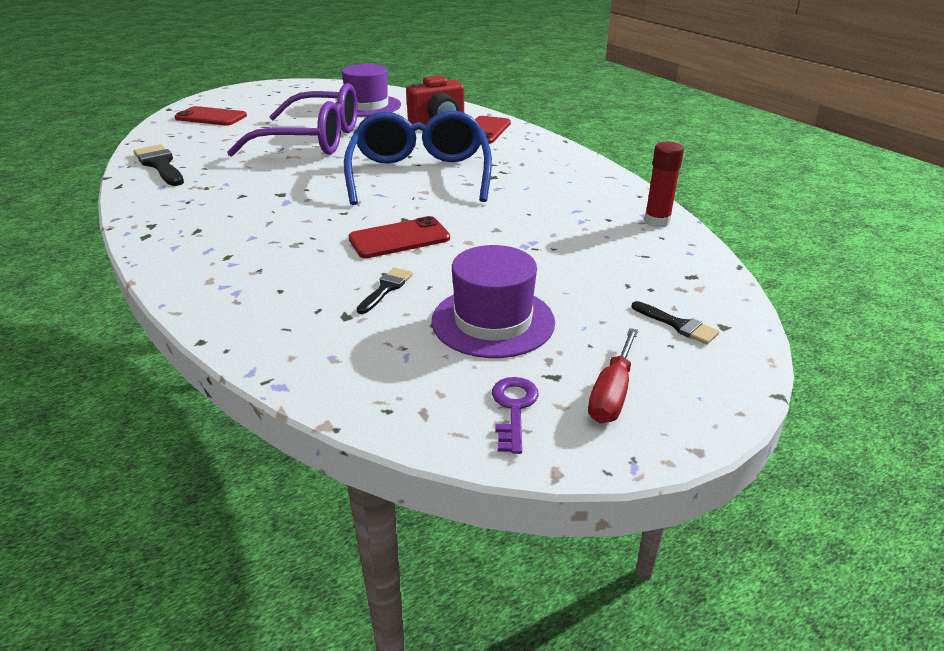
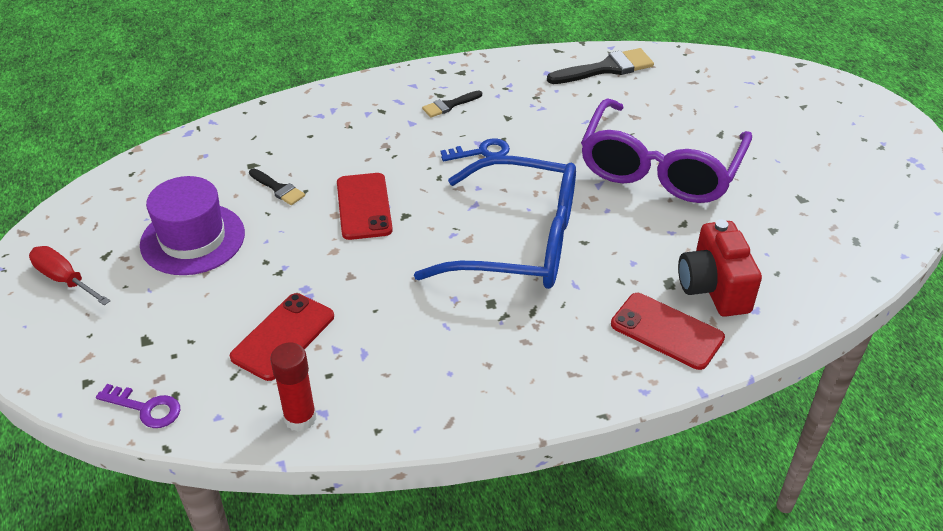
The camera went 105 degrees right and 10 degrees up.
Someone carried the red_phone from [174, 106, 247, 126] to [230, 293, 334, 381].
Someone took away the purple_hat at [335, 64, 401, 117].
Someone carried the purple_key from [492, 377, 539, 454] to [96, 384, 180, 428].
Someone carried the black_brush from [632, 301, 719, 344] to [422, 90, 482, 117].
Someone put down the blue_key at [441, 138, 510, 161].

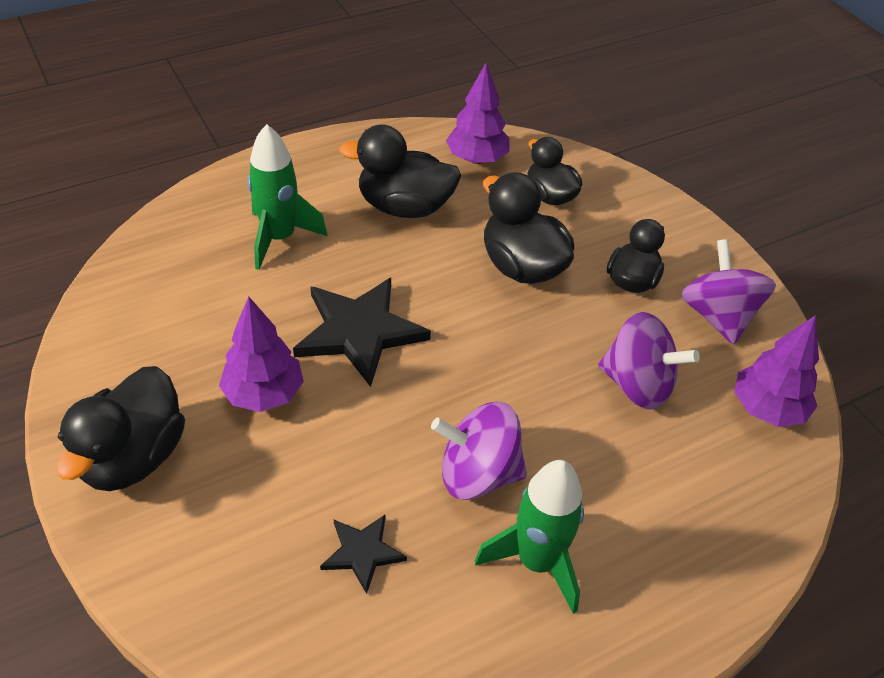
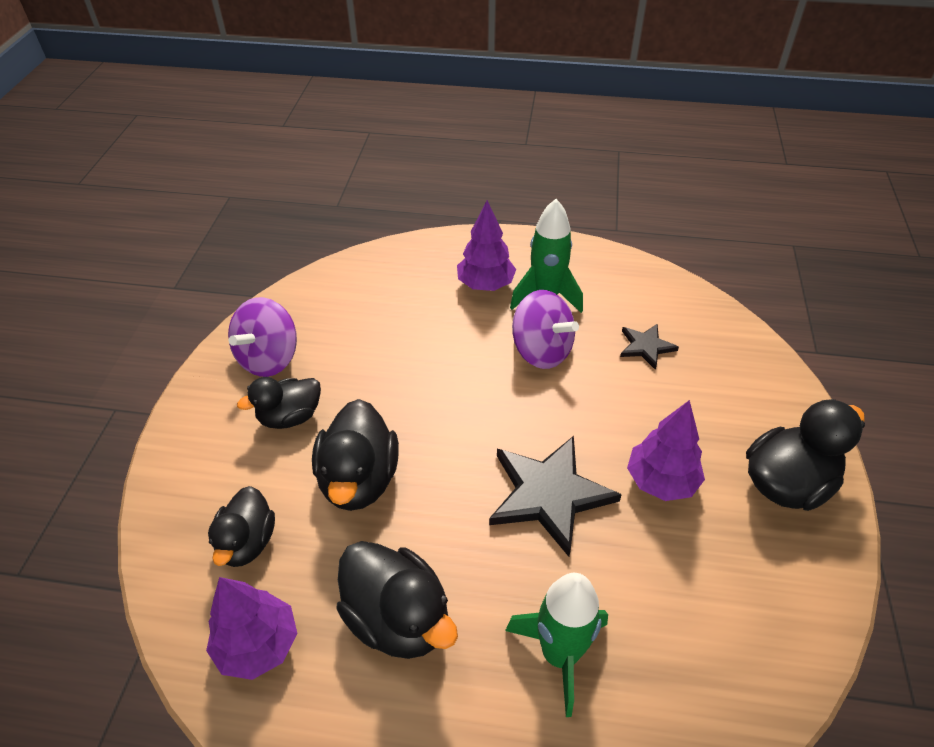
The camera went 140 degrees left and 0 degrees up.
Someone took away the purple_spinning_top at [598, 312, 700, 410].
Someone carried the purple_tree from [734, 315, 819, 427] to [457, 200, 516, 291].

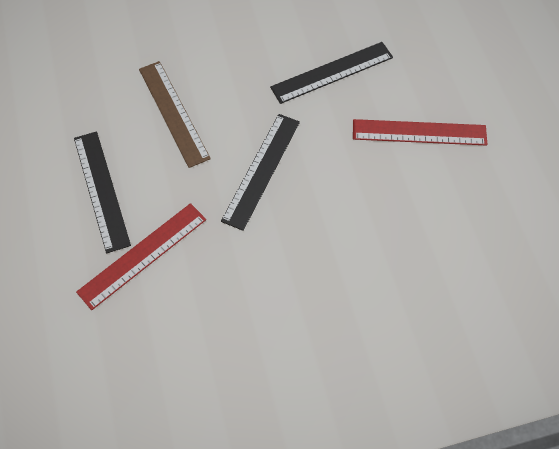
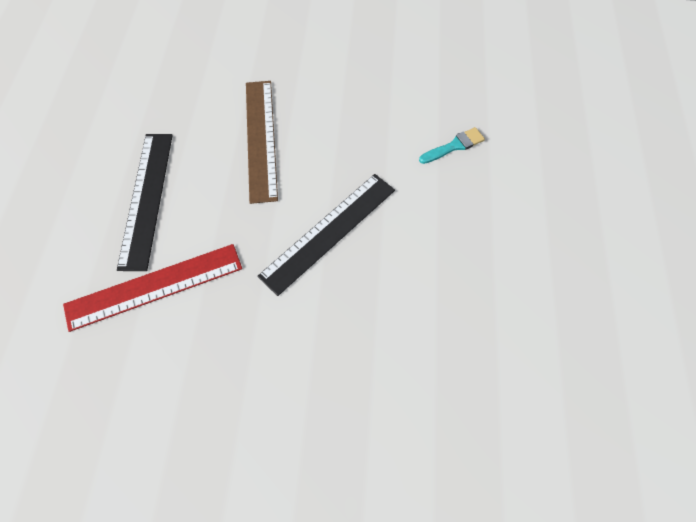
The camera went 20 degrees right and 0 degrees up.
Someone swapped the black_ruler at [270, 42, 393, 104] for the turquoise_brush at [419, 127, 485, 164].
Someone took away the red_ruler at [353, 119, 487, 146].

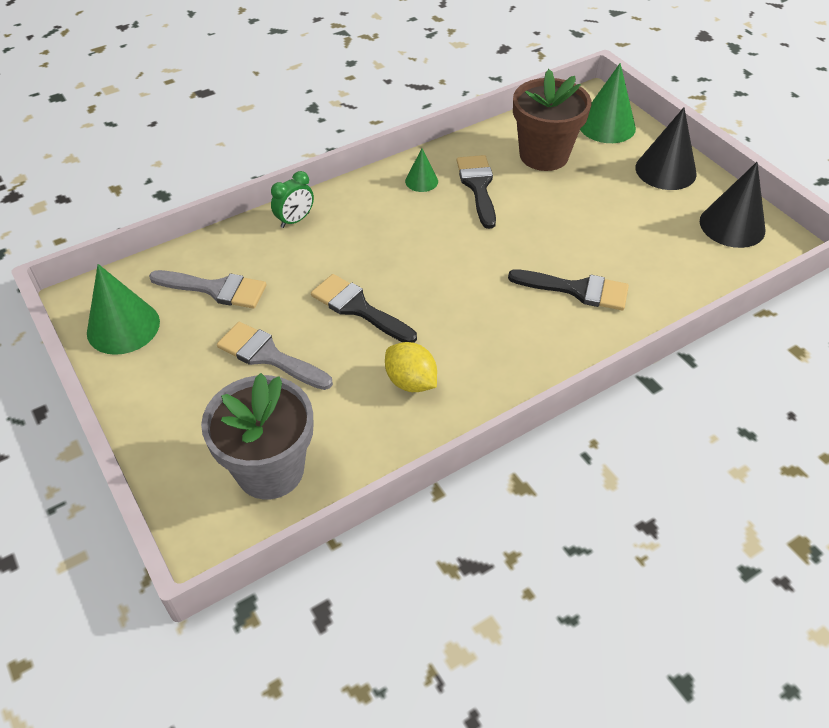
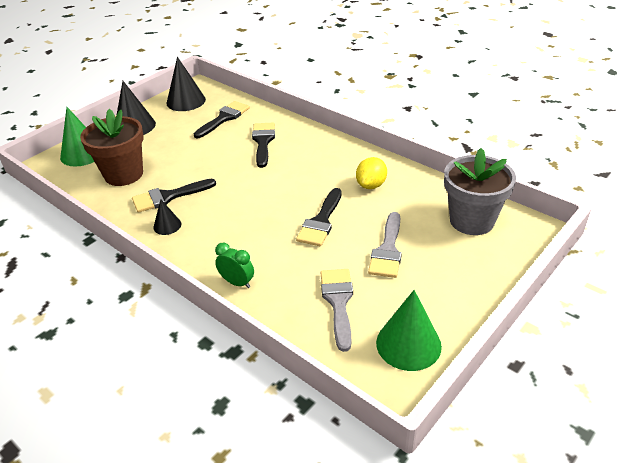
The camera went 105 degrees left and 10 degrees down.
Someone repainted the green_cone at [405, 149, 438, 192], which became the black_cone at [153, 199, 182, 235].
Someone put down the black_brush at [193, 101, 250, 138].

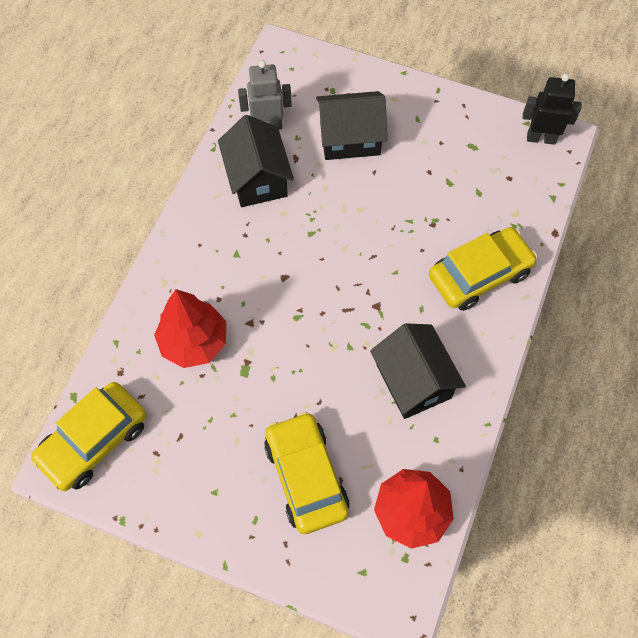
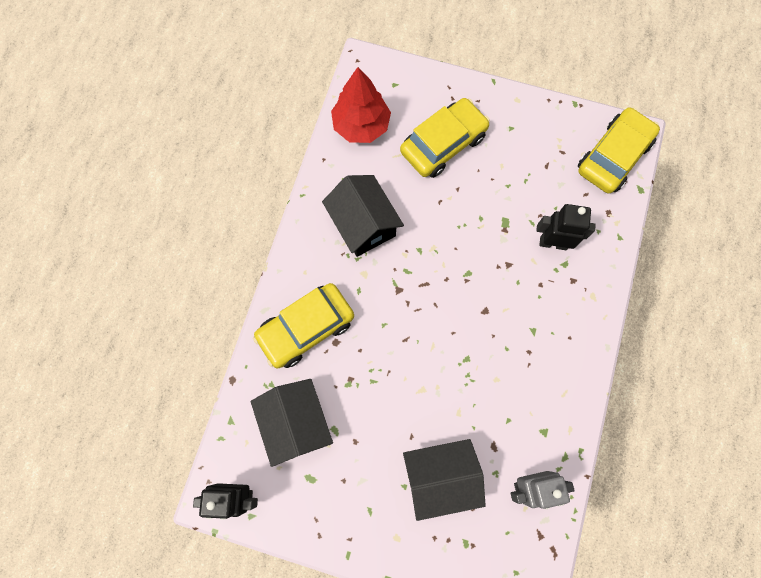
The camera went 175 degrees right and 10 degrees up.
Someone swapped the red_tree at [154, 289, 226, 368] for the black_robot at [536, 204, 596, 250].
Someone carried the black_house from [218, 115, 294, 207] to [251, 379, 333, 467].
Someone rotated the yellow_car at [264, 412, 350, 534] by 105 degrees counterclockwise.

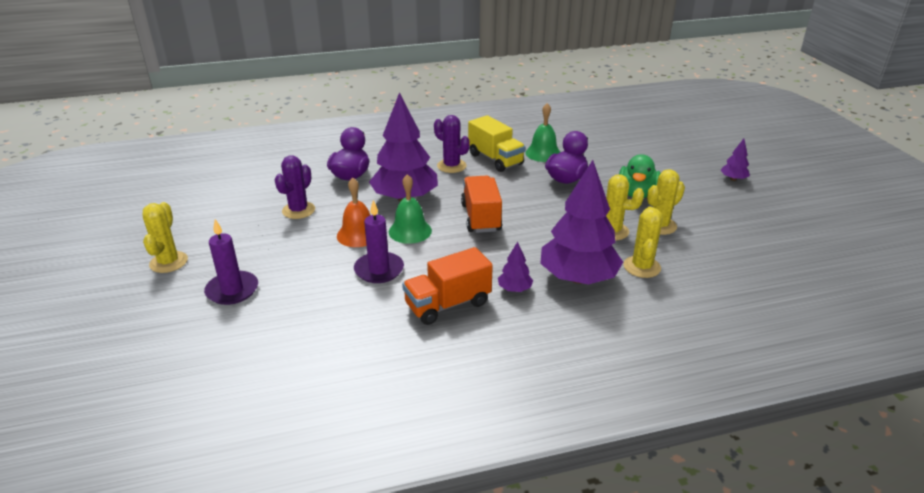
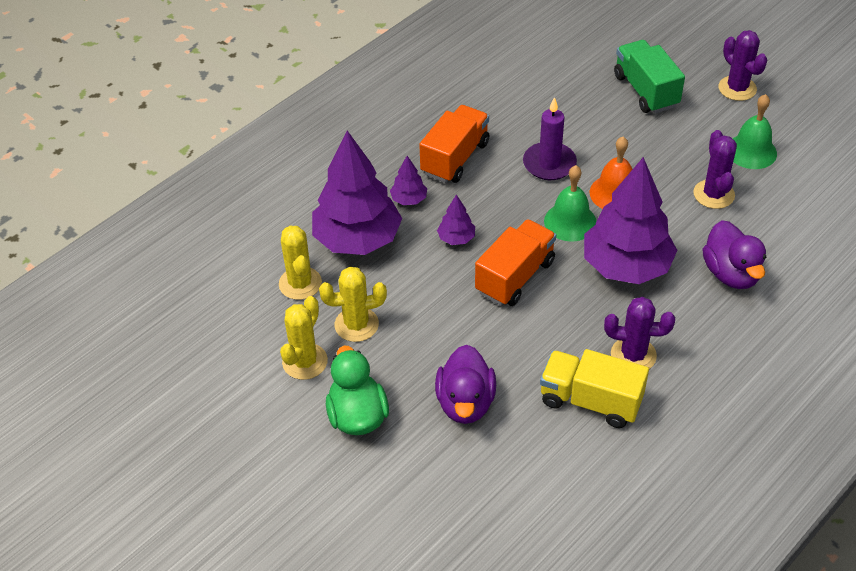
The camera went 150 degrees right and 15 degrees up.
Someone repainted the yellow_cactus at [143, 202, 188, 273], which became the purple_cactus at [719, 30, 768, 101].
Someone swapped the purple_candle at [204, 219, 258, 305] for the green_truck at [614, 40, 685, 113].
Someone rotated the orange_truck at [461, 176, 503, 233] by 105 degrees counterclockwise.
Someone carried the green_bell from [525, 103, 560, 162] to [733, 94, 777, 169].
Someone carried the purple_tree from [721, 139, 750, 181] to [437, 195, 475, 245].

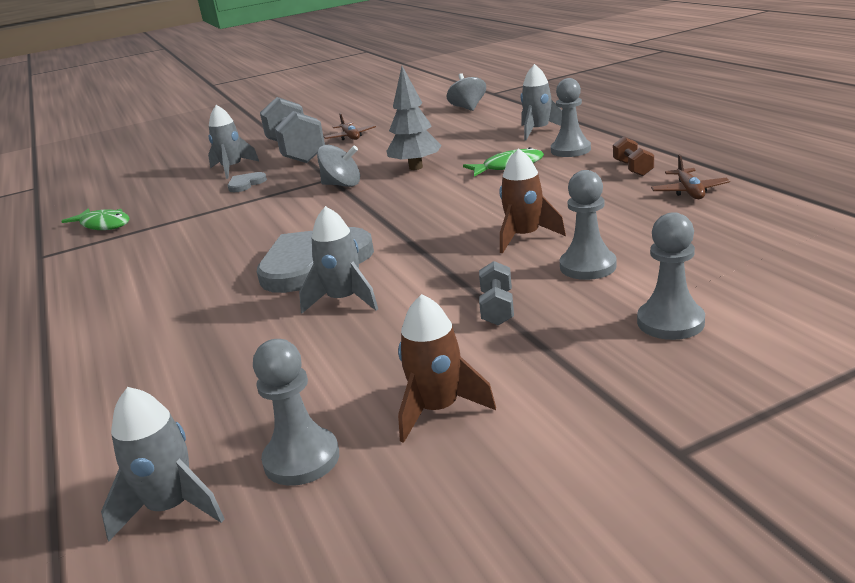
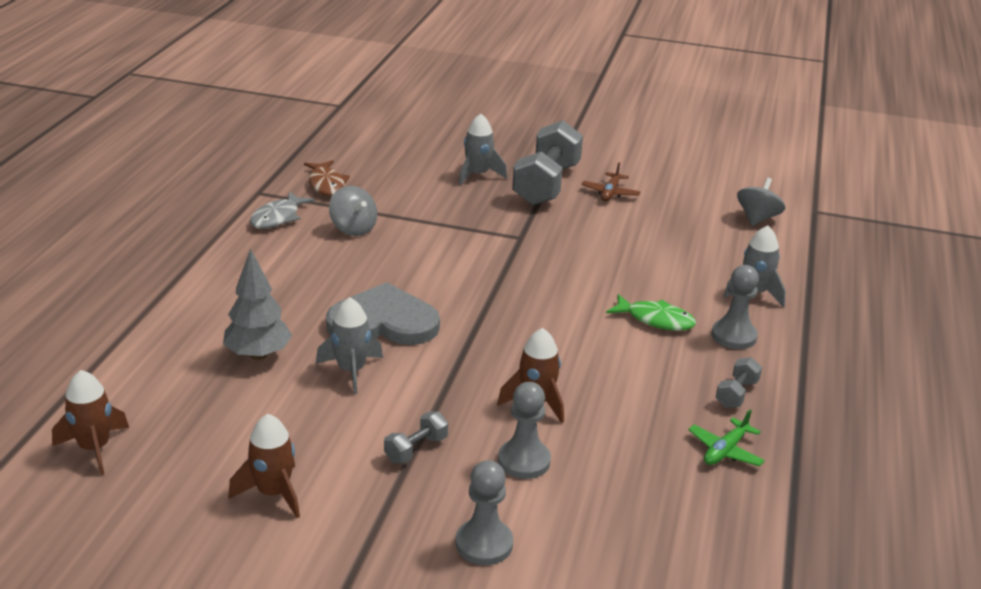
The camera went 35 degrees right and 5 degrees up.
Someone repainted the green_fish at [61, 208, 130, 230], which became the brown_fish at [304, 160, 350, 196].
Someone repainted the grey_rocket at [101, 387, 225, 541], which became the brown_rocket at [52, 370, 129, 475].
Someone took away the grey_heart at [227, 172, 267, 192].
Someone took away the grey_pawn at [253, 339, 339, 486].
Someone carried the grey_spinning_top from [317, 145, 360, 187] to [329, 186, 377, 236].
Someone carried the grey_tree from [386, 66, 442, 170] to [223, 248, 292, 360].
Someone repainted the brown_dumbbell at [613, 137, 654, 176], which became the grey_dumbbell at [716, 357, 762, 408].
Someone repainted the brown_plane at [651, 154, 730, 199], which became the green_plane at [688, 409, 765, 466].
Someone put down the grey_fish at [250, 191, 315, 229].

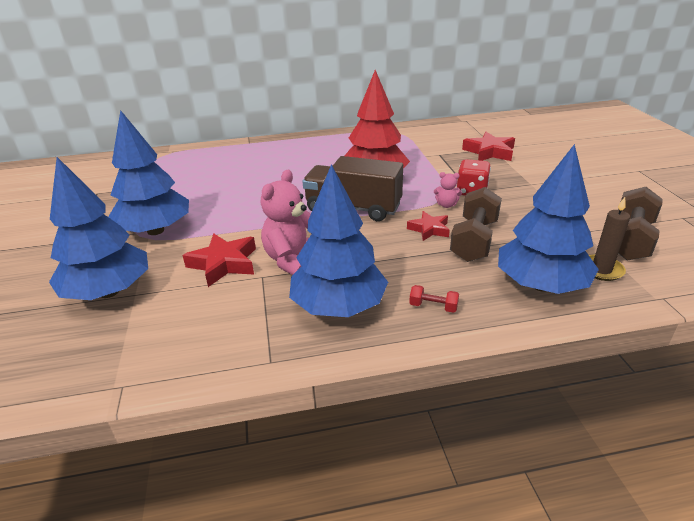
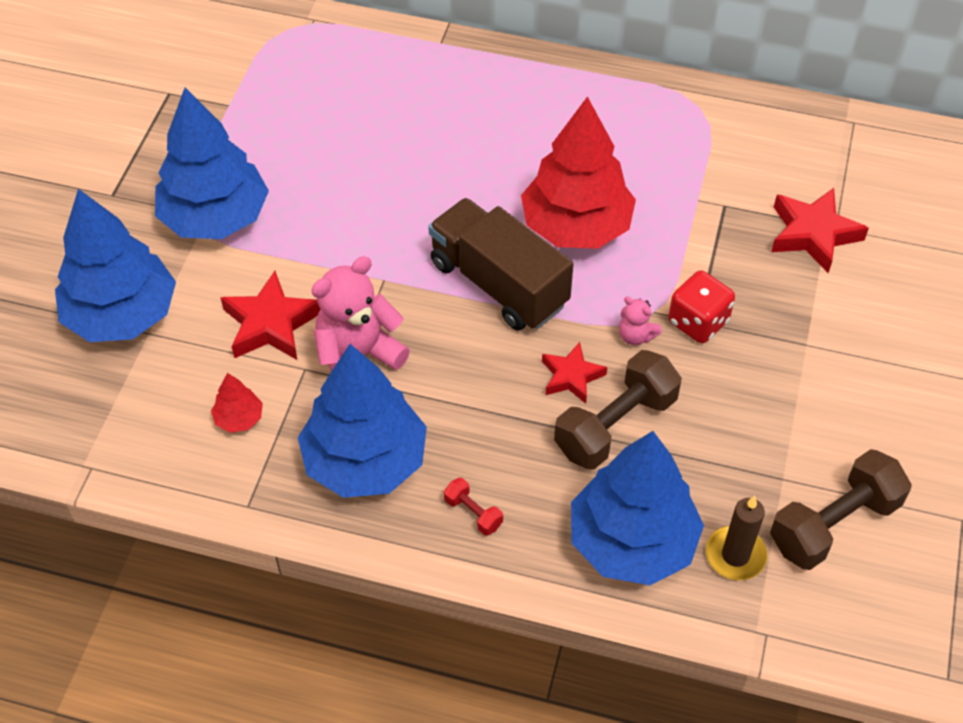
The camera went 25 degrees right and 20 degrees up.
Someone put down the red_tree at [211, 373, 263, 433].

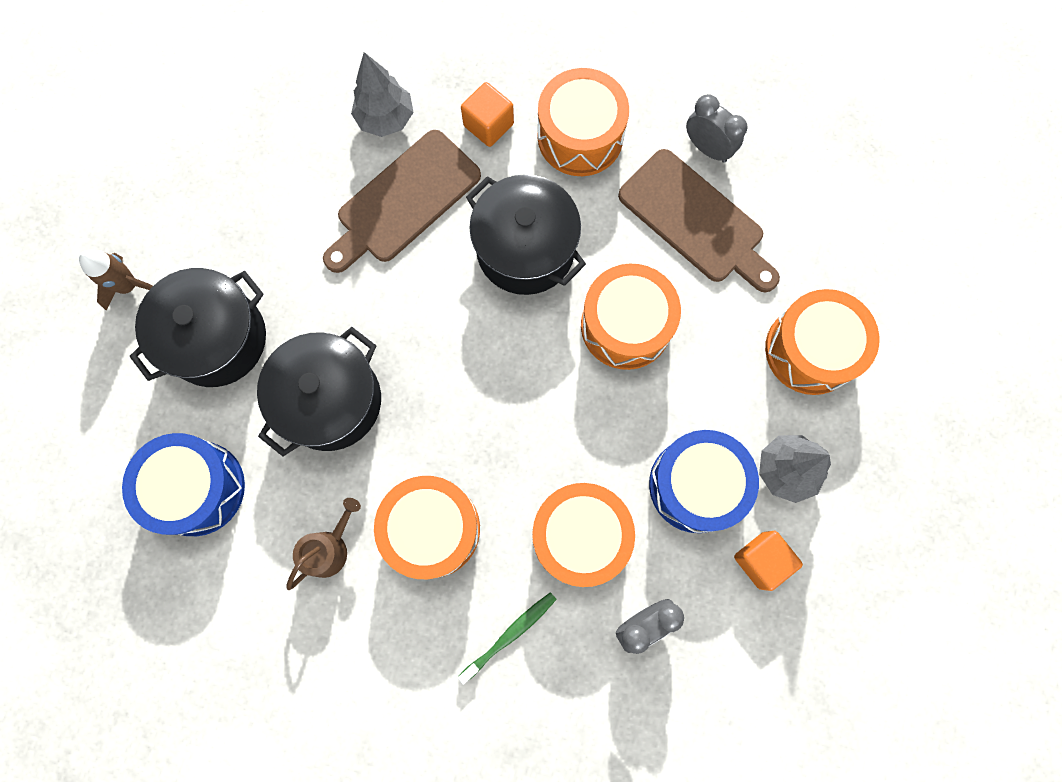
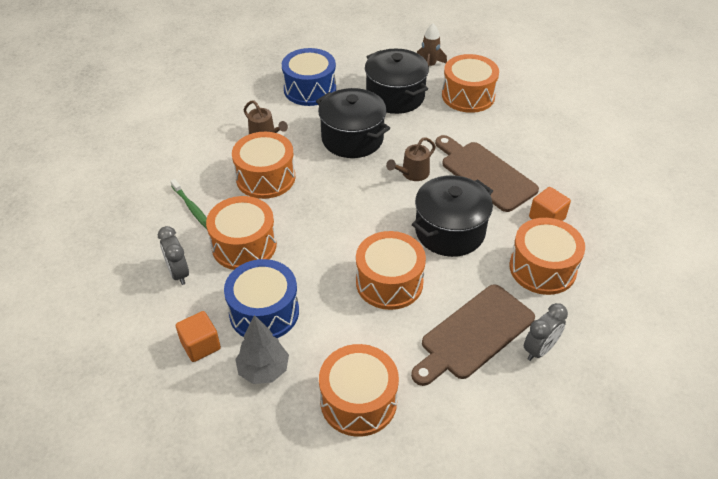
The camera went 95 degrees right and 30 degrees down.
Someone took away the grey_tree at [351, 52, 414, 137].
Someone put down the brown_watering_can at [386, 137, 436, 181].
Someone put down the orange_drum at [442, 54, 499, 113].

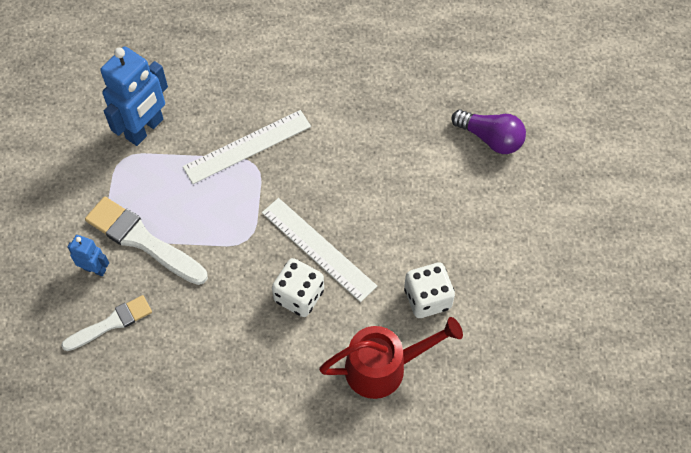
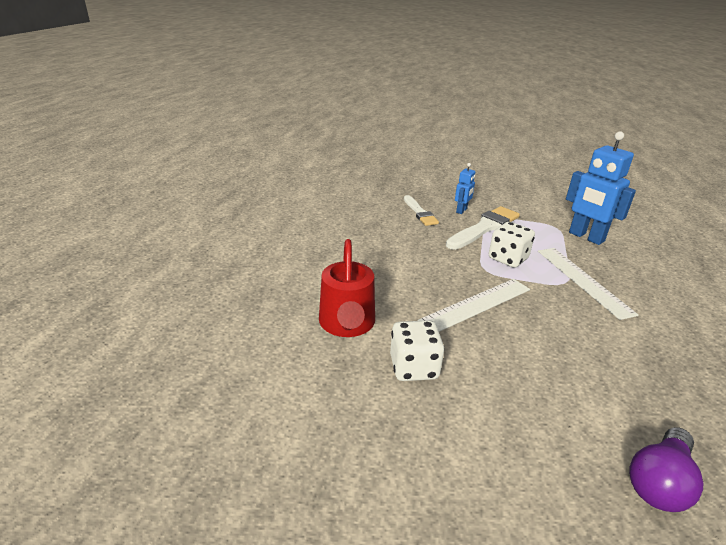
The camera went 100 degrees right and 30 degrees down.
Someone carried the white_dice from [272, 258, 324, 317] to [489, 222, 535, 268].

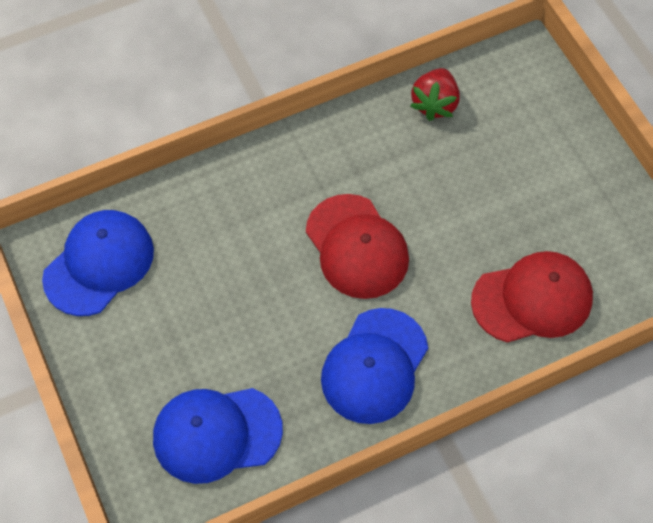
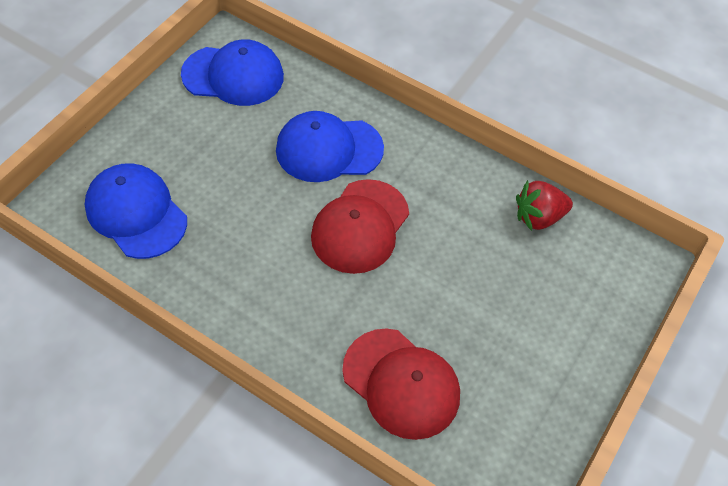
The camera went 55 degrees right and 5 degrees down.
Someone carried the blue_cap from [321, 308, 428, 424] to [276, 111, 384, 182].

